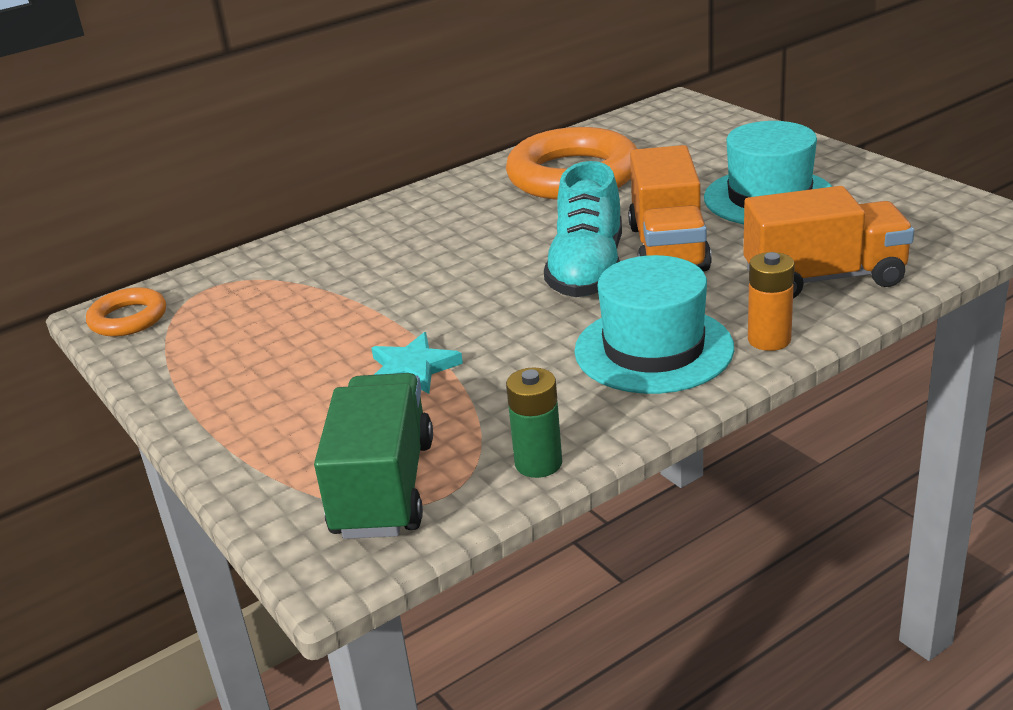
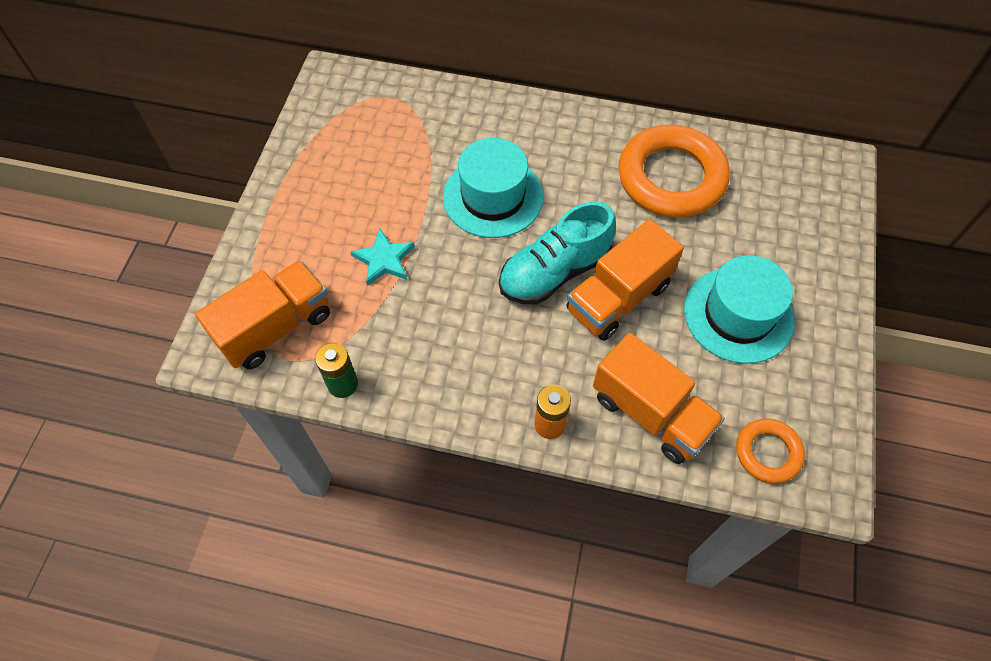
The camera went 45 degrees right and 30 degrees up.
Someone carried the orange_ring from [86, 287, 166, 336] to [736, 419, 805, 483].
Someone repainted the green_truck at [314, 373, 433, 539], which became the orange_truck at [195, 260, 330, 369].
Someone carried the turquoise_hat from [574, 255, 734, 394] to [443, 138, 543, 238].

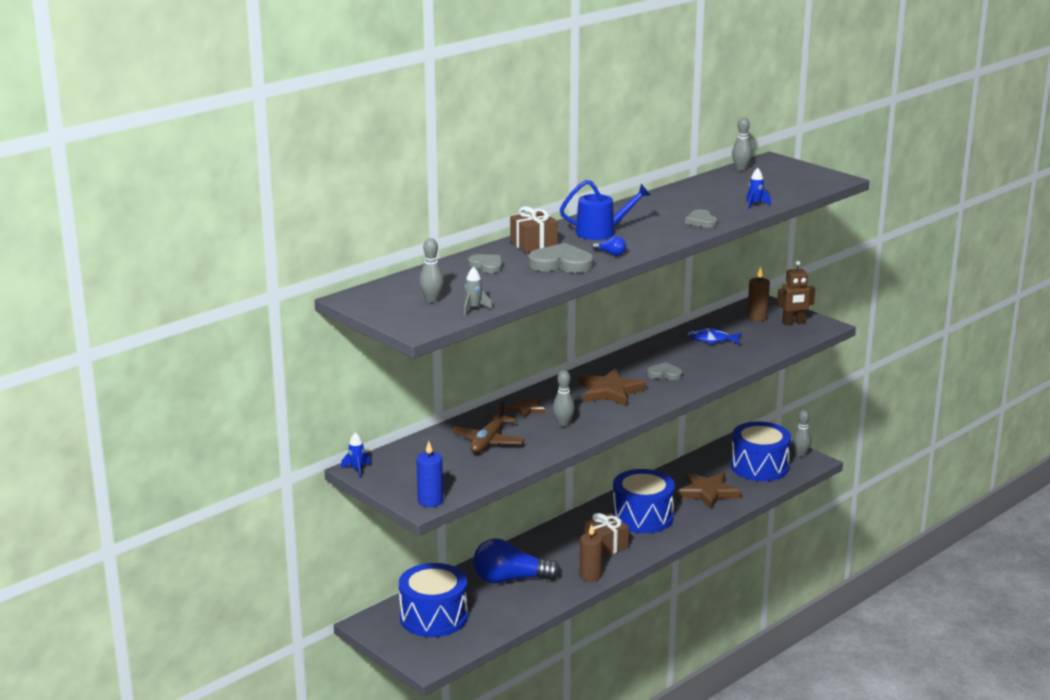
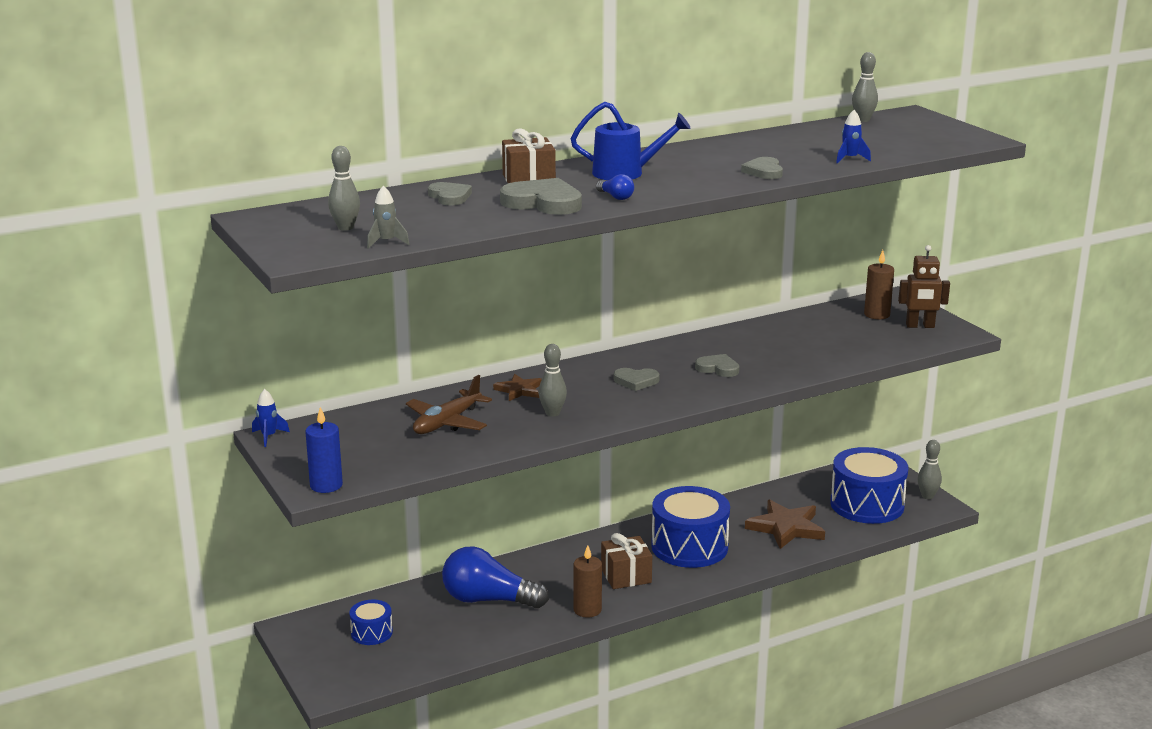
The camera went 15 degrees right and 0 degrees up.
Someone scaled the blue_drum at [399, 563, 468, 637] by 0.49.
Someone swapped the brown_star at [578, 368, 646, 406] for the grey_heart at [613, 368, 660, 391].
Someone took away the blue_fish at [687, 328, 742, 345].

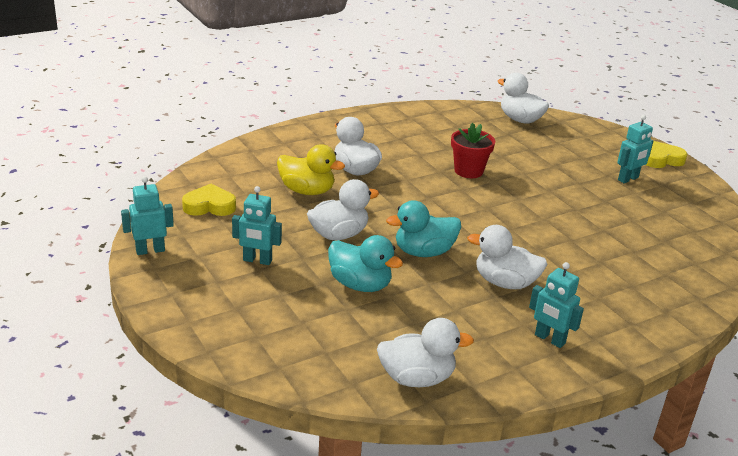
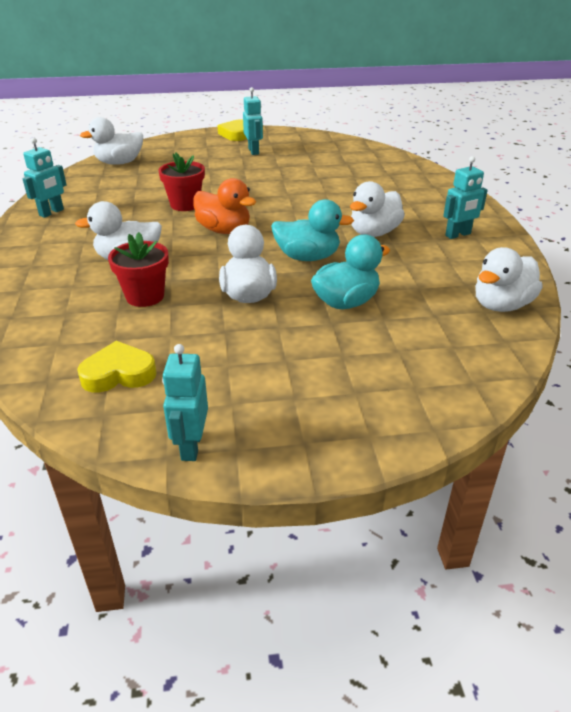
The camera went 65 degrees left and 5 degrees up.
Someone rotated the yellow_heart at [182, 184, 236, 216] by 60 degrees clockwise.
Someone carried the turquoise_robot from [232, 186, 282, 265] to [22, 138, 67, 218].
Someone swapped the yellow_duck at [277, 144, 345, 195] for the red_flower_pot at [108, 232, 169, 307].
Someone rotated the white_duck at [377, 318, 474, 387] by 150 degrees counterclockwise.
Someone rotated the turquoise_duck at [386, 200, 461, 257] by 90 degrees counterclockwise.
Someone put down the orange_duck at [193, 178, 256, 234].

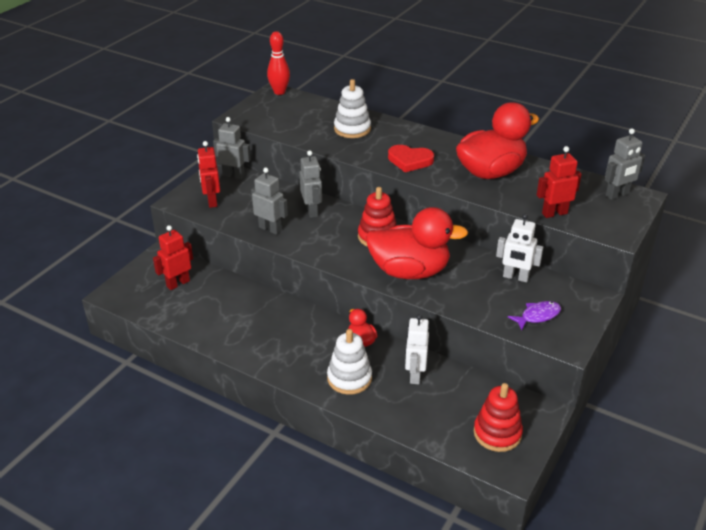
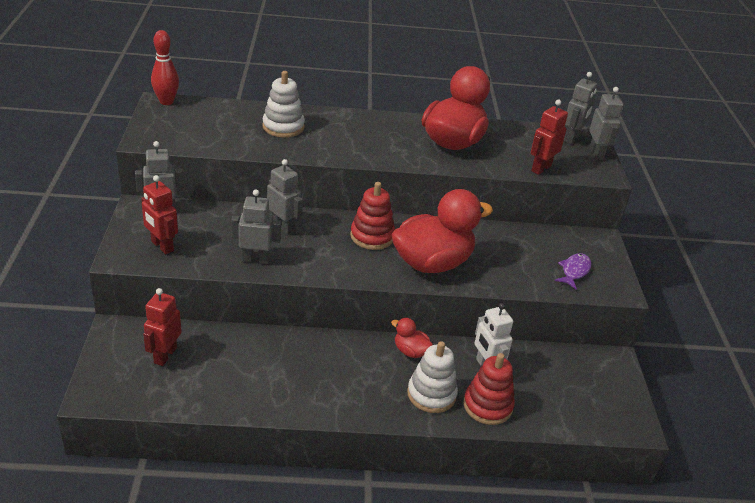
The camera went 35 degrees left and 0 degrees up.
Someone took away the red_heart at [388, 145, 434, 172].
Someone carried the red_stacking_toy from [474, 383, 523, 452] to [463, 353, 515, 425].
Someone took away the white_robot at [496, 213, 543, 282].
Someone put down the grey_robot at [589, 87, 623, 160].

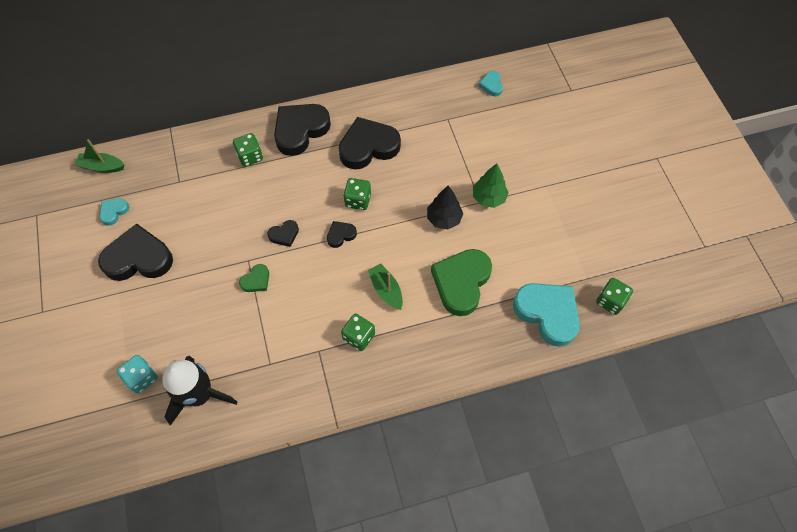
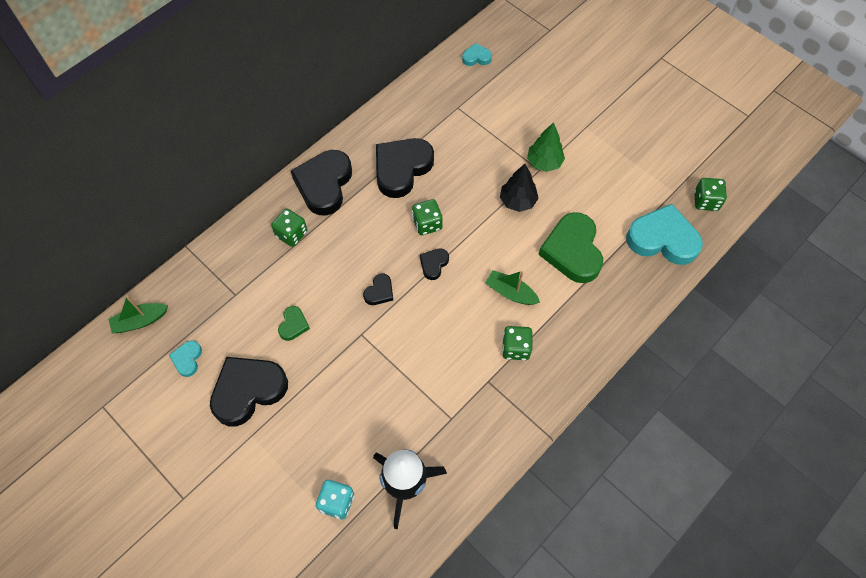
The camera went 30 degrees left and 0 degrees up.
Someone carried the green_heart from [239, 264, 269, 292] to [278, 306, 310, 341].
Someone rotated the turquoise_heart at [479, 71, 503, 97] by 120 degrees clockwise.

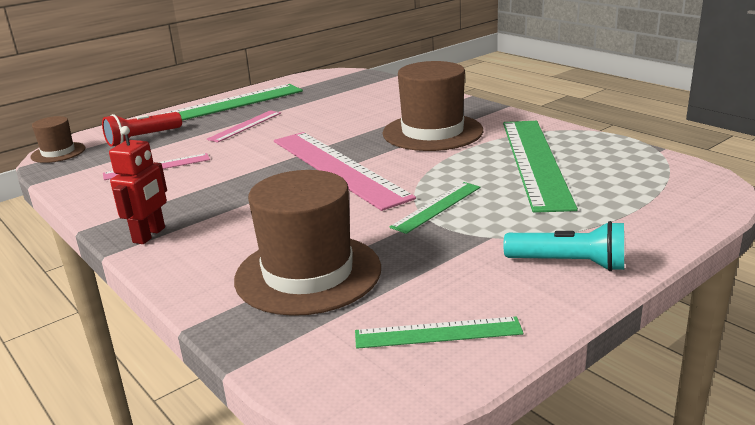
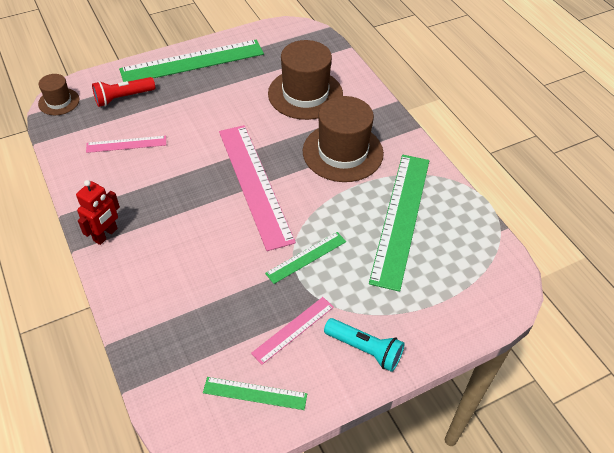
The camera went 10 degrees right and 25 degrees up.
Someone carried the pink_ruler from [206, 110, 281, 142] to [251, 297, 334, 365].
Someone carried the brown_hat from [234, 170, 381, 316] to [268, 40, 343, 120].

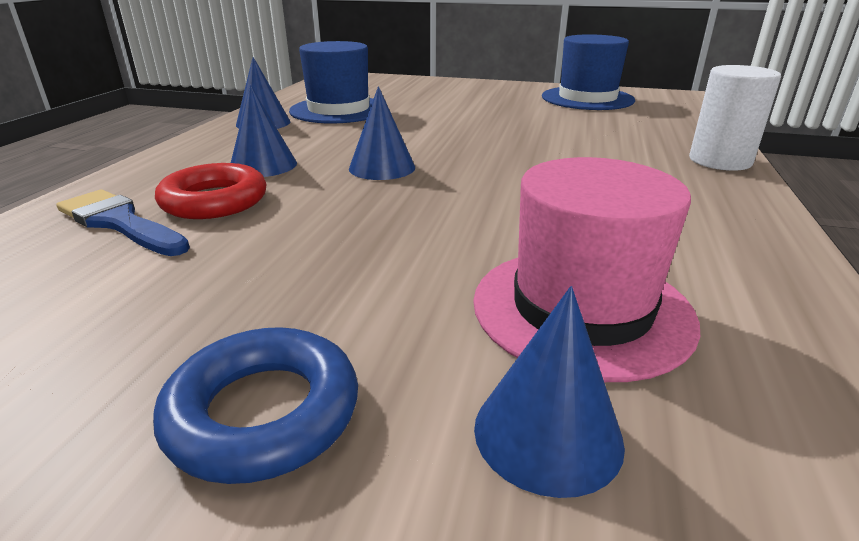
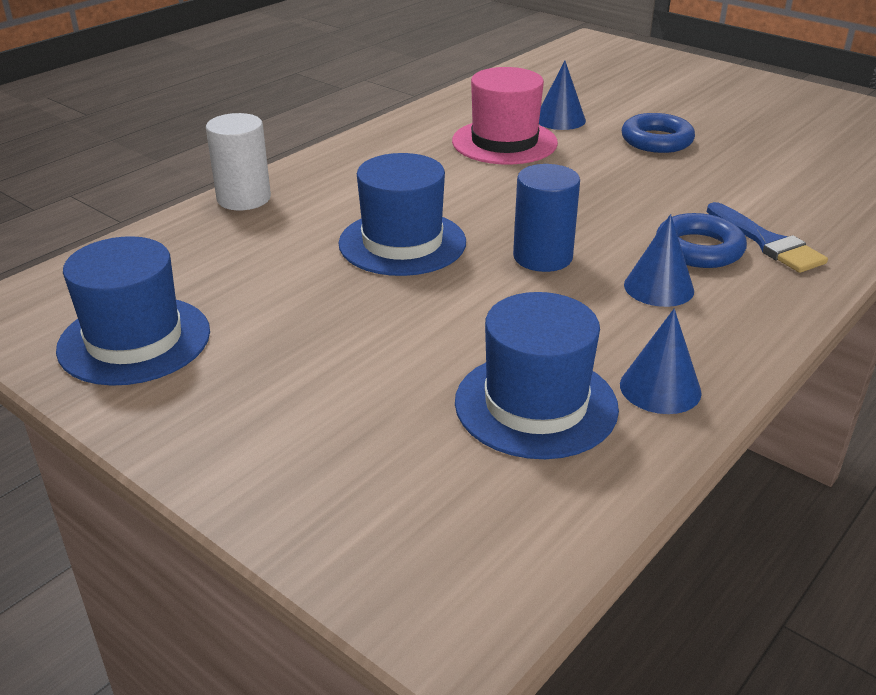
The camera went 155 degrees left and 5 degrees up.
Someone repainted the red_ring at [155, 163, 267, 219], which became the blue_ring at [656, 213, 747, 268].
Someone swapped the blue_cone at [349, 86, 415, 180] for the blue_cylinder at [513, 164, 580, 272].
Someone put down the blue_hat at [338, 153, 466, 276].

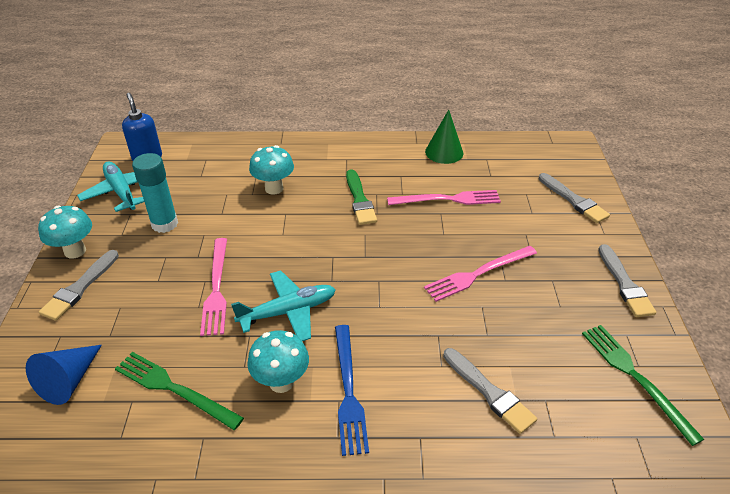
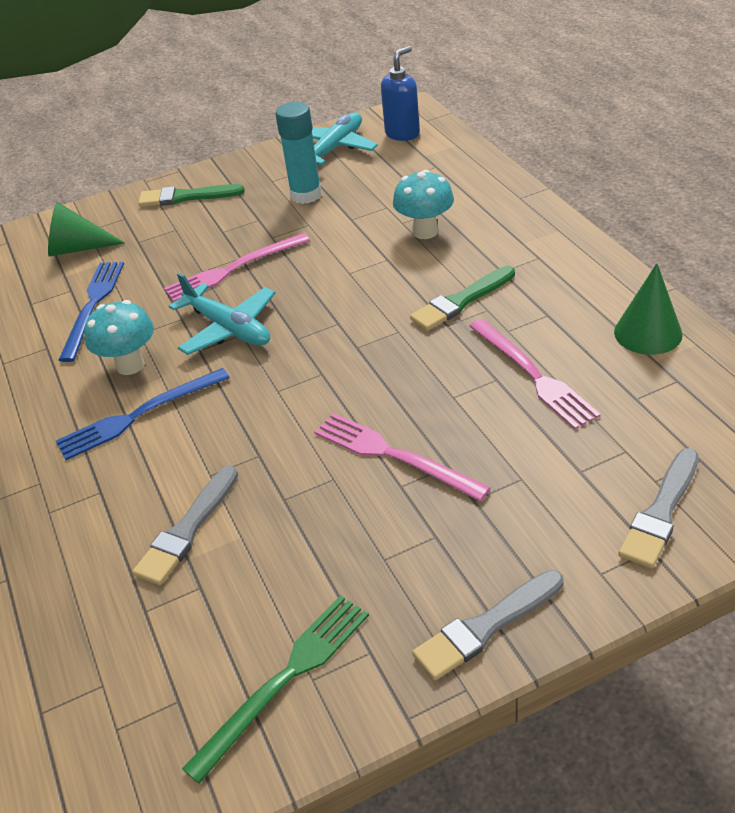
The camera went 70 degrees right and 0 degrees up.
Someone repainted the blue_cone at [26, 345, 102, 405], which became the green_cone at [48, 202, 125, 257].
Someone took away the turquoise_mushroom at [38, 206, 92, 259].
Someone repainted the grey_brush at [39, 250, 119, 321], which became the green_brush at [138, 184, 245, 207].
Someone repainted the green_fork at [115, 352, 244, 430], which became the blue_fork at [59, 262, 124, 362].

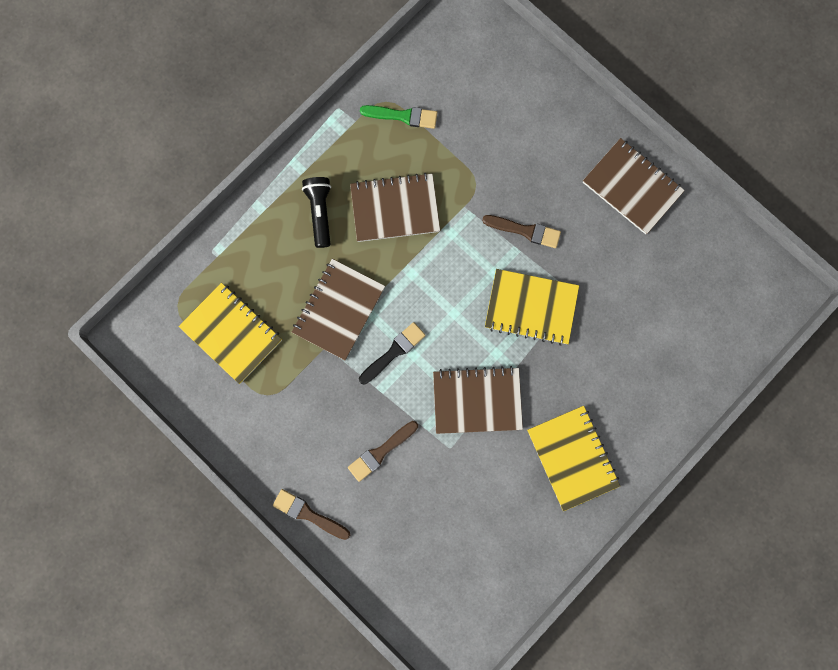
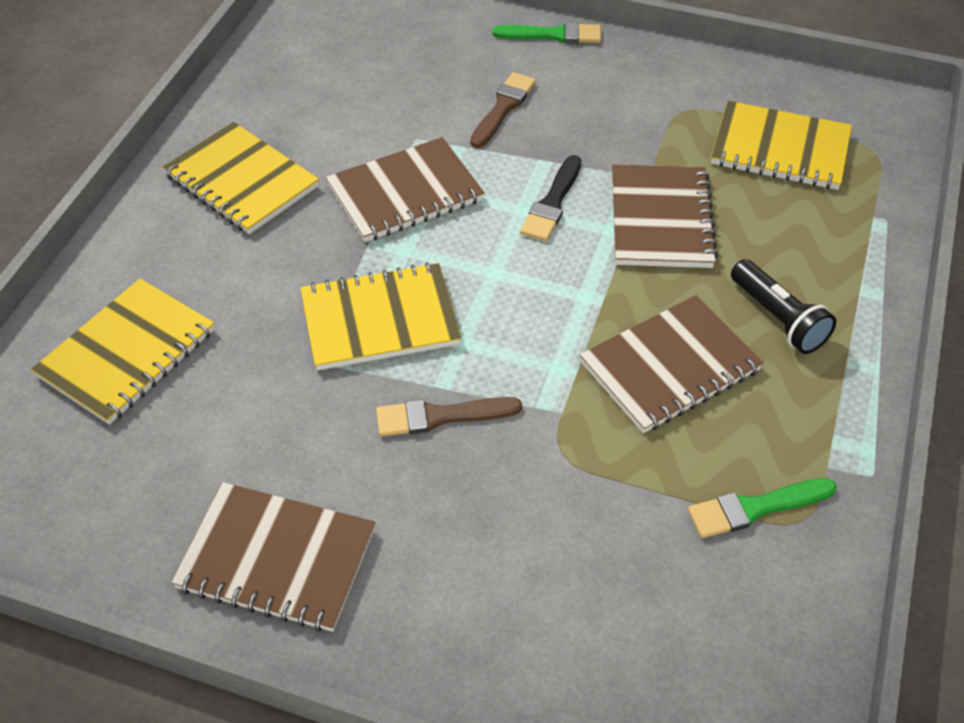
The camera went 155 degrees right and 30 degrees down.
Someone repainted the brown_brush at [273, 489, 350, 540], which became the green_brush at [492, 22, 601, 44].
Someone put down the yellow_notebook at [31, 278, 215, 425].

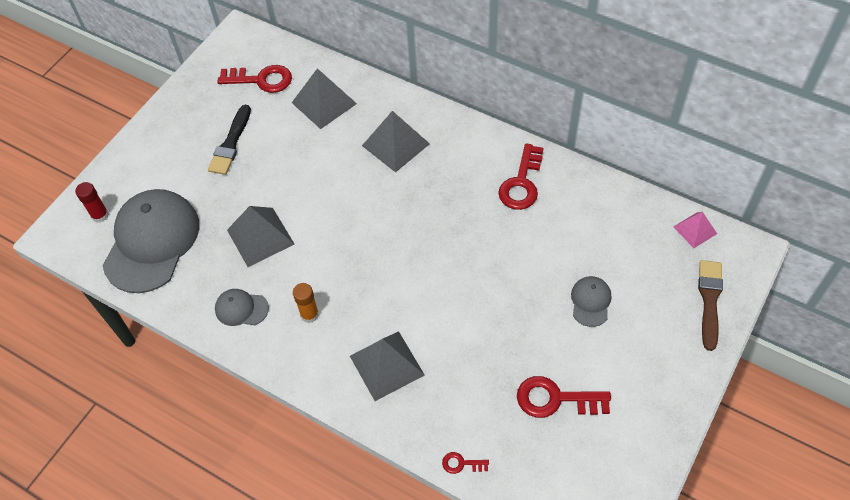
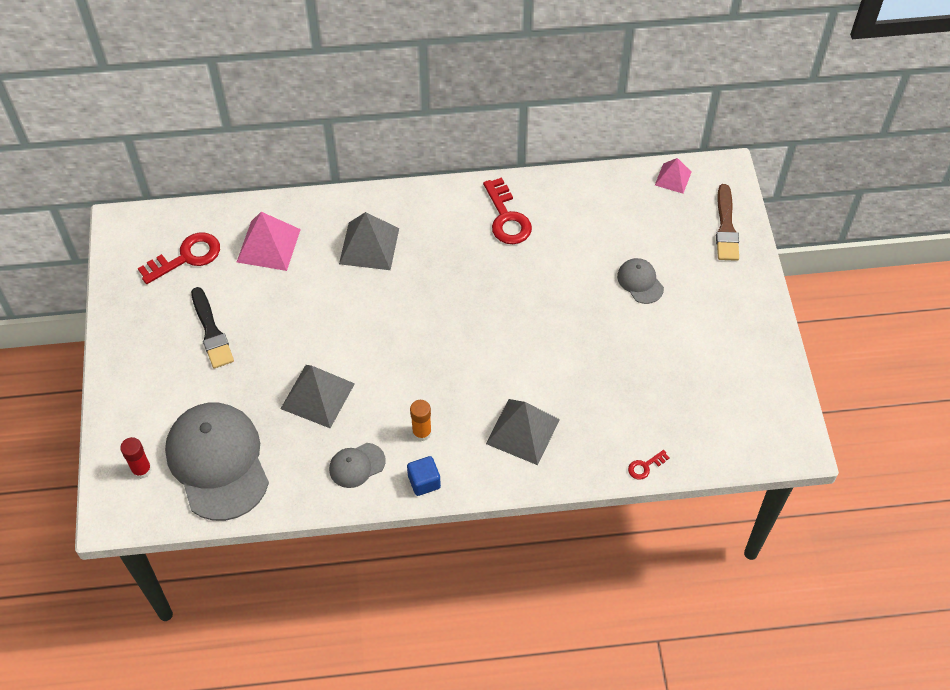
The camera went 40 degrees left and 0 degrees up.
Someone repainted the grey_pyramid at [292, 68, 357, 129], which became the pink_pyramid at [237, 212, 301, 271].
Someone took away the red_key at [517, 376, 611, 418].
Someone rotated the brown_brush at [698, 260, 723, 351] by 150 degrees counterclockwise.
Someone put down the blue_cube at [407, 456, 441, 496].

